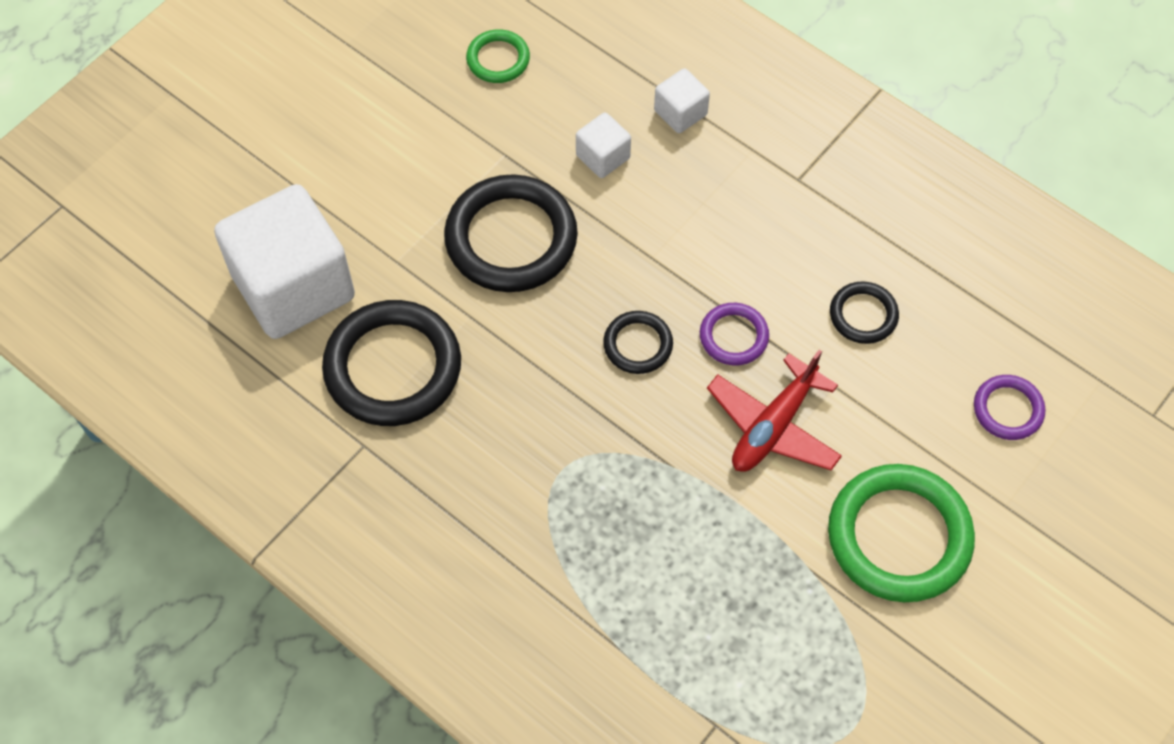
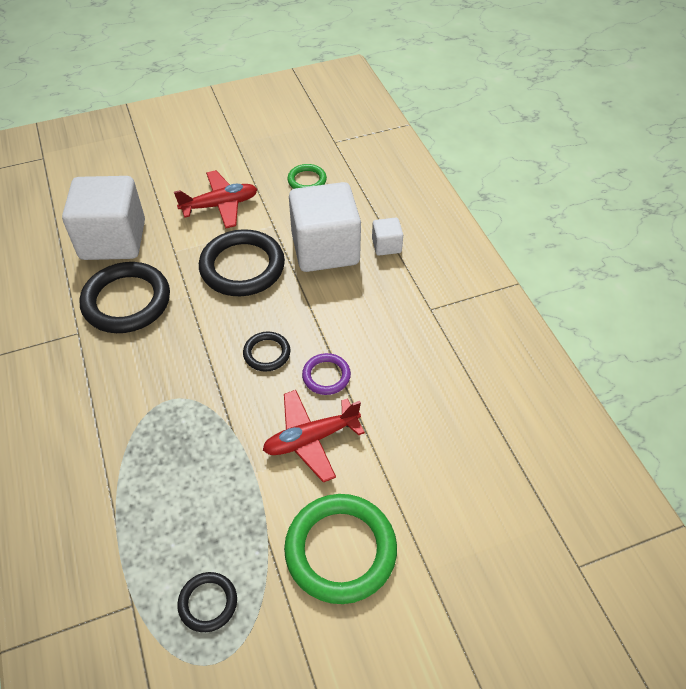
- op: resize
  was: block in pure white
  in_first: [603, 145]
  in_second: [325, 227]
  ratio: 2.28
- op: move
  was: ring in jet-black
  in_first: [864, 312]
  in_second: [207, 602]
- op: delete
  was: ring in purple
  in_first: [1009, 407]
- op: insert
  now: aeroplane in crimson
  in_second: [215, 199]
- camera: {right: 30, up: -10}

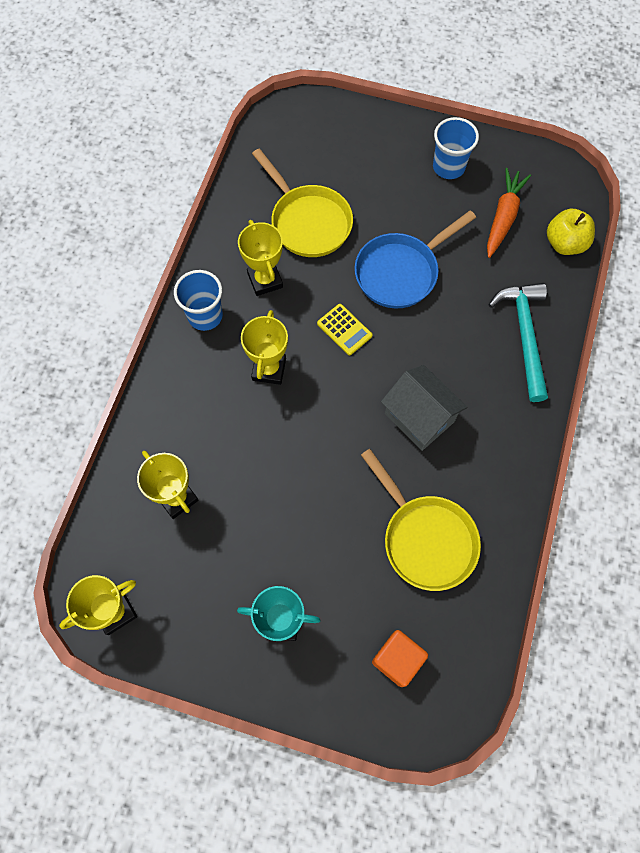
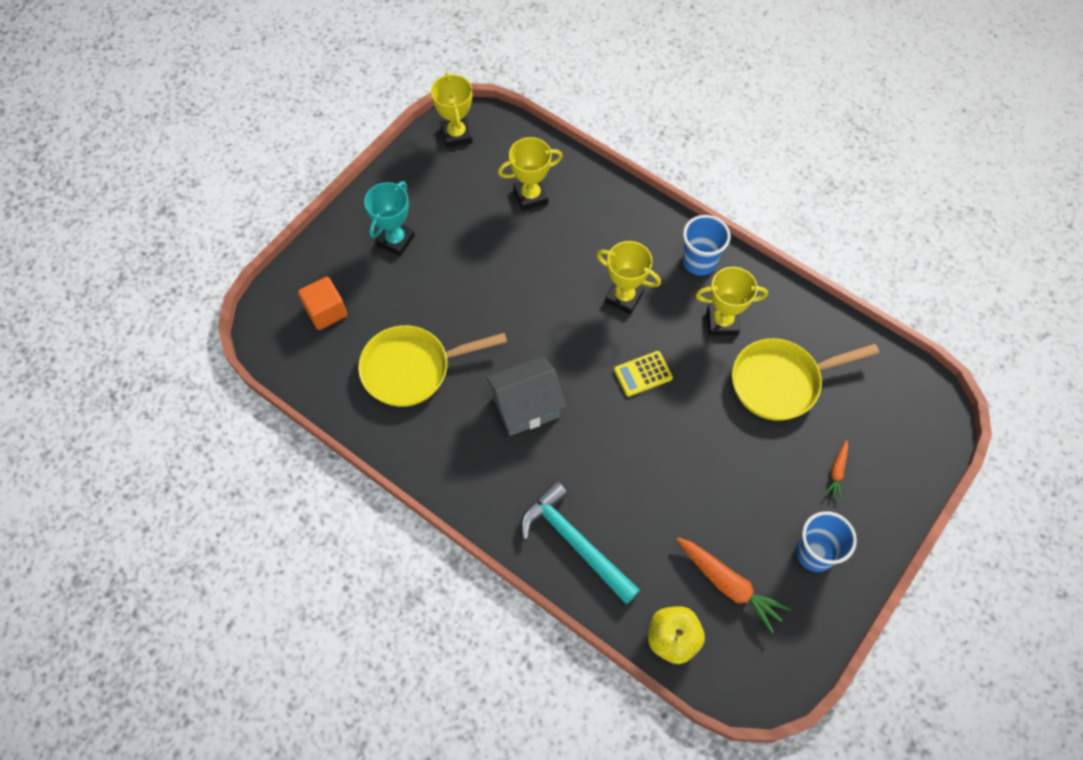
- op: delete
  was: pan in cobalt
  in_first: [415, 259]
- op: rotate
  was: carpenter's hammer in teal
  in_first: [518, 342]
  in_second: [580, 542]
  clockwise: -150
- op: insert
  now: carrot in orange
  in_second: [836, 470]
- camera: {right: 110, up: -5}

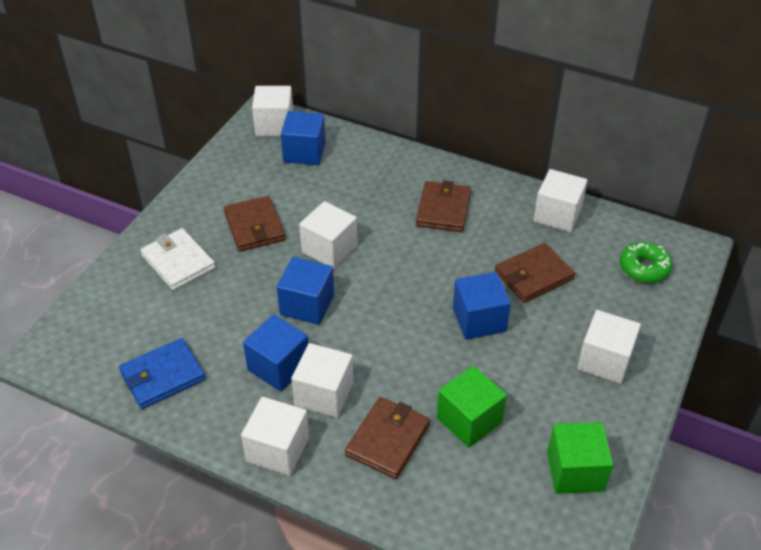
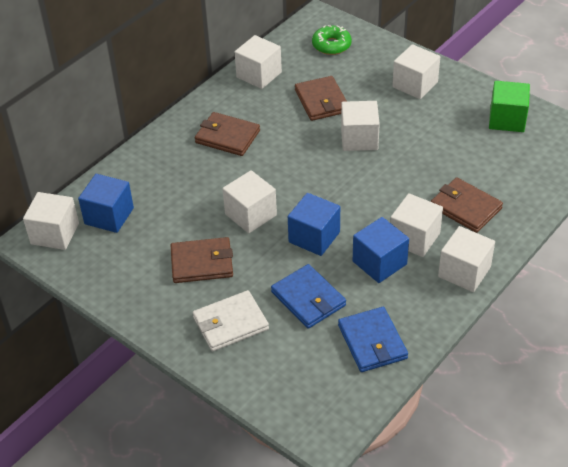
- op: delete
  was: block in emerald
  in_first: [472, 406]
- op: recolor
  was: block in cobalt
  now: block in pure white
  in_first: [482, 305]
  in_second: [360, 126]
- op: insert
  now: card wallet in cobalt
  in_second: [308, 296]
- camera: {right: -75, up: 0}

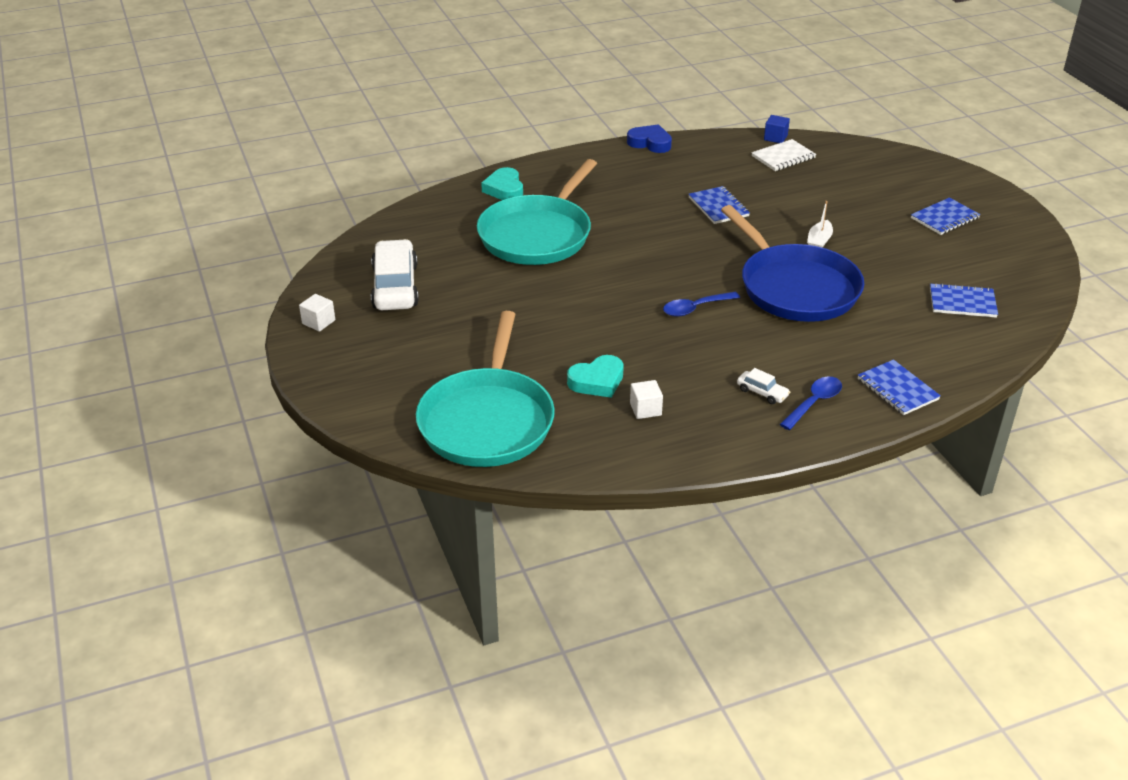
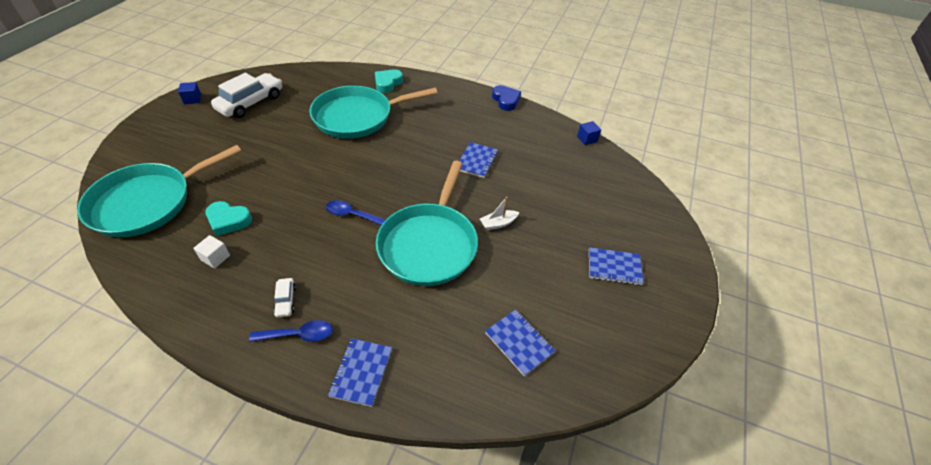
- op: recolor
  was: block in pure white
  now: block in cobalt
  in_first: [317, 313]
  in_second: [189, 93]
- op: recolor
  was: pan in cobalt
  now: pan in teal
  in_first: [792, 263]
  in_second: [427, 223]
- op: delete
  was: exercise book in pure white
  in_first: [784, 155]
- camera: {right: 40, up: 10}

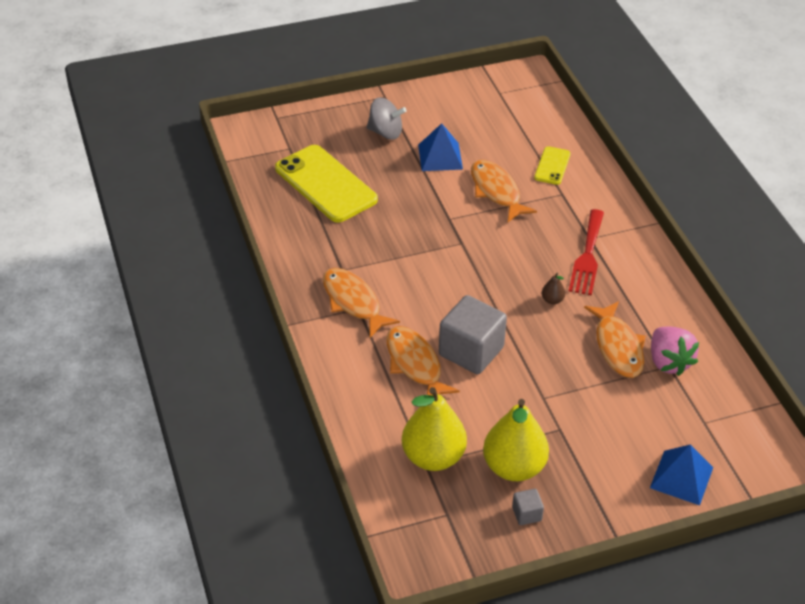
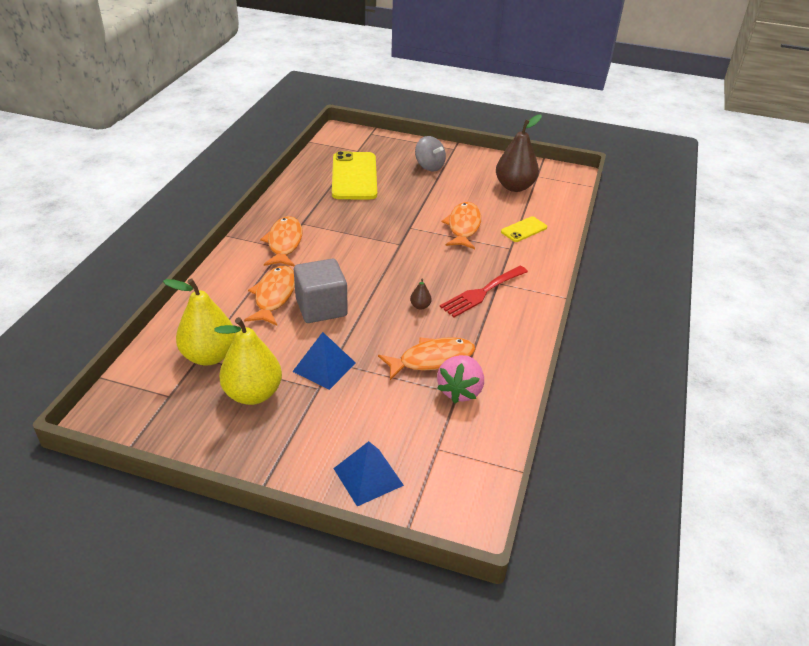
- op: move
  was: pyramid in cobalt
  in_first: [440, 147]
  in_second: [324, 361]
- op: delete
  was: block in gray
  in_first: [528, 507]
- op: rotate
  was: toy fish in orange
  in_first: [615, 339]
  in_second: [426, 358]
  clockwise: -135
- op: insert
  now: pear fruit in brown
  in_second: [519, 153]
- camera: {right: 35, up: -5}

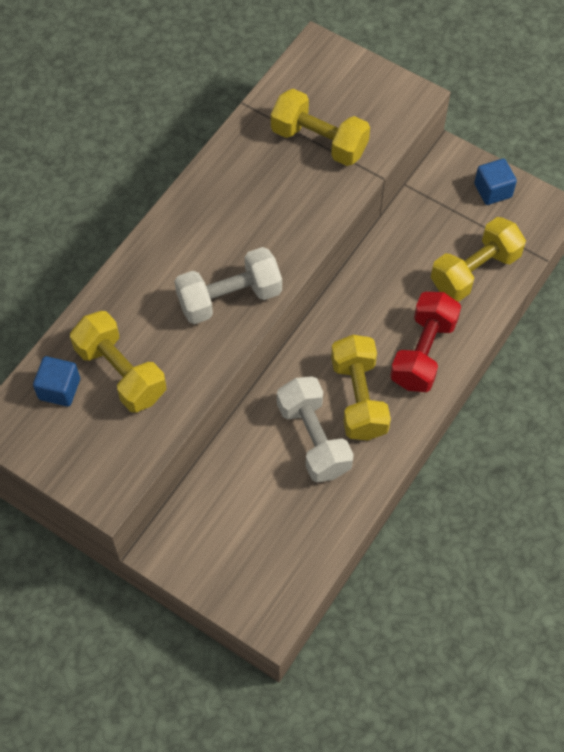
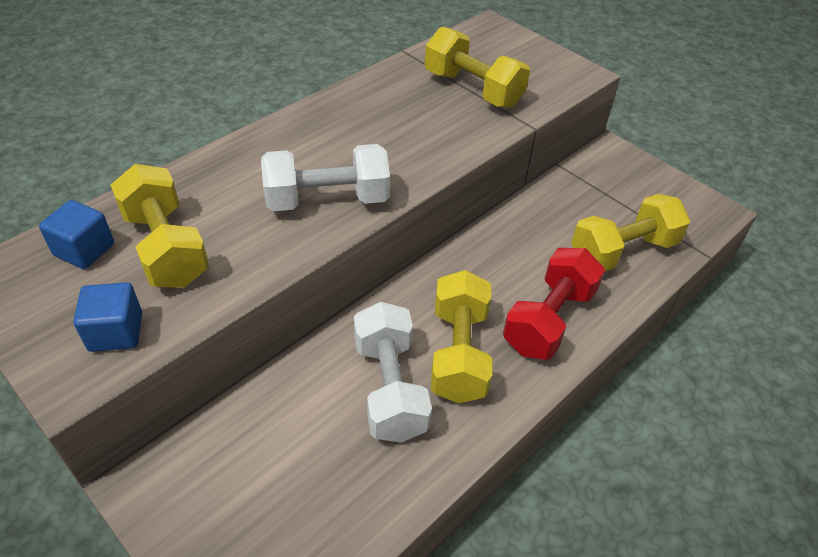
- op: move
  was: block in cobalt
  in_first: [495, 182]
  in_second: [108, 317]
- camera: {right: 10, up: -15}

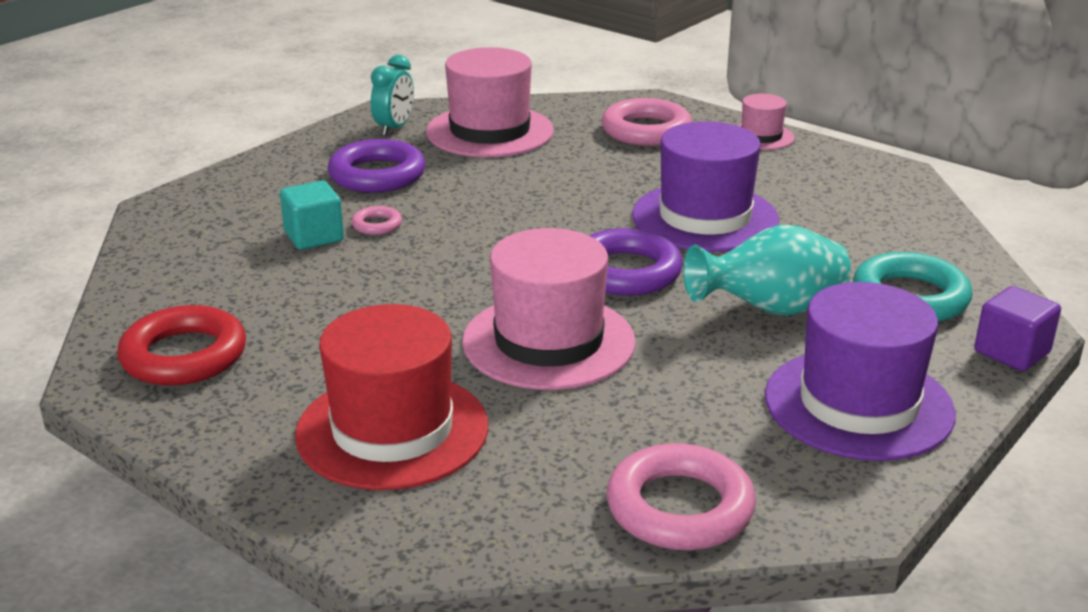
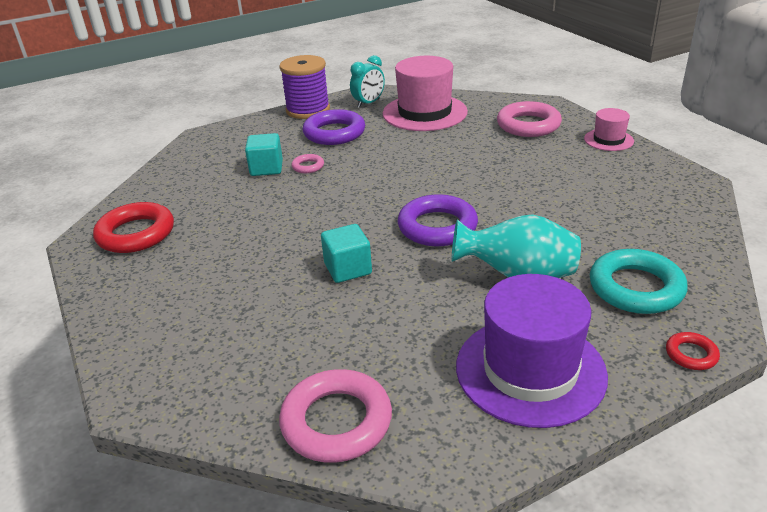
- op: delete
  was: top hat in crimson
  in_first: [391, 397]
- op: replace
  was: top hat in rose-pink
  now: block in teal
  in_first: [549, 309]
  in_second: [346, 253]
- op: delete
  was: top hat in purple
  in_first: [705, 186]
- op: replace
  was: block in purple
  now: ring in crimson
  in_first: [1017, 328]
  in_second: [693, 351]
- op: insert
  now: bobbin in purple
  in_second: [304, 87]
- camera: {right: 25, up: 5}

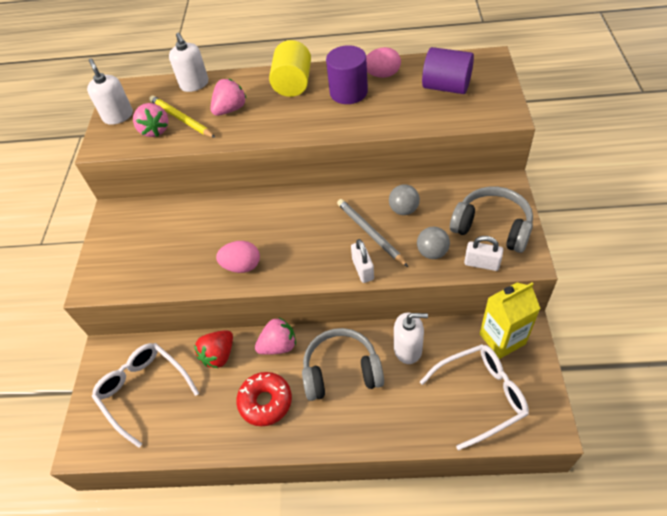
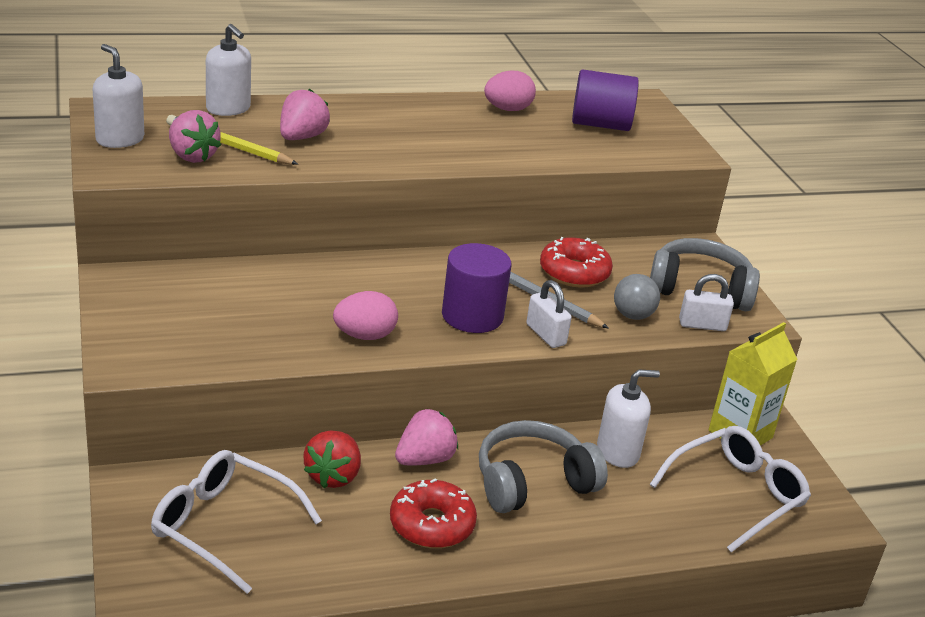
- op: delete
  was: cylinder in bright yellow
  in_first: [290, 68]
- op: move
  was: cylinder in purple
  in_first: [347, 74]
  in_second: [476, 288]
- op: replace
  was: play ball in gray
  now: donut in crimson
  in_first: [404, 199]
  in_second: [576, 262]
- camera: {right: -25, up: -20}

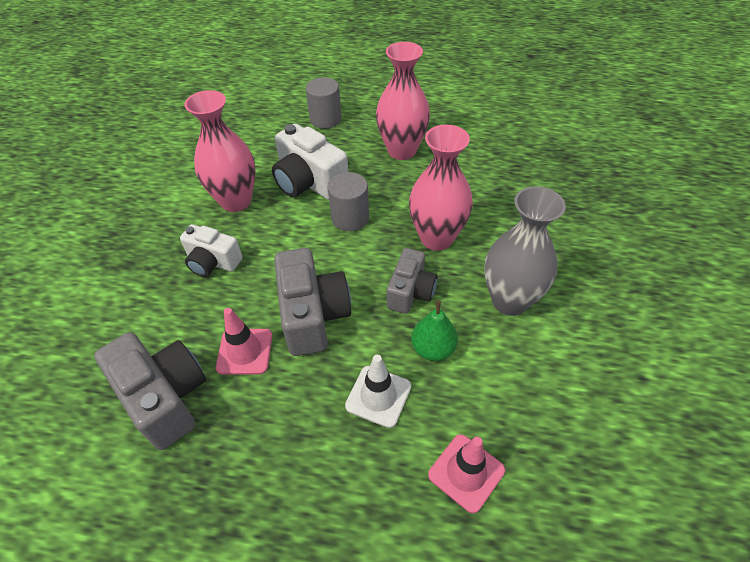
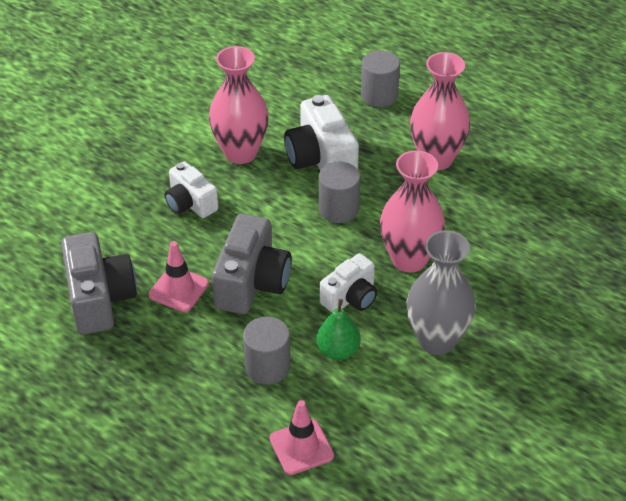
- op: replace
  was: traffic cone in pure white
  now: cylinder in gray
  in_first: [378, 391]
  in_second: [266, 351]
- op: recolor
  was: camera in gray
  now: camera in pure white
  in_first: [412, 281]
  in_second: [348, 282]
- camera: {right: 25, up: -5}

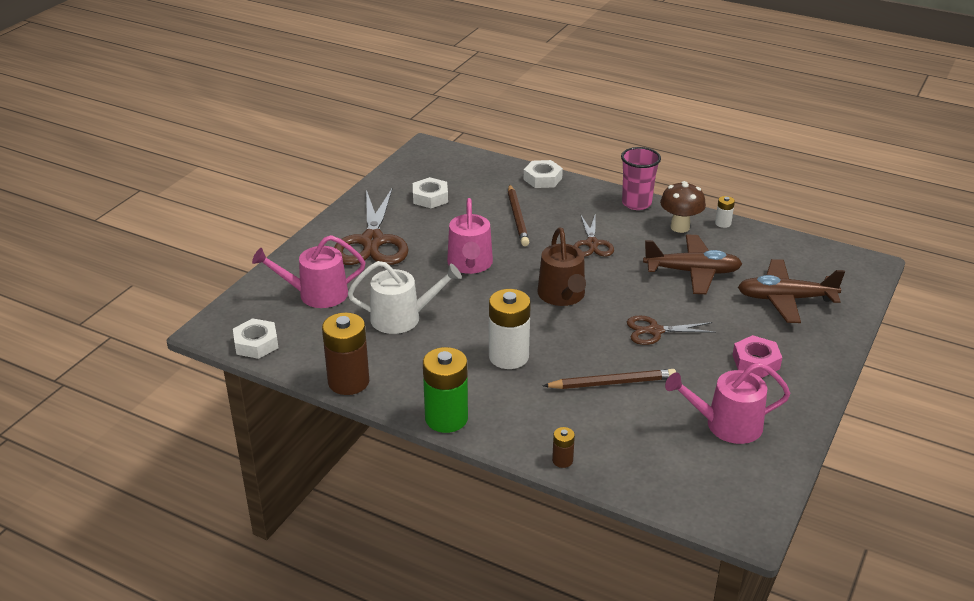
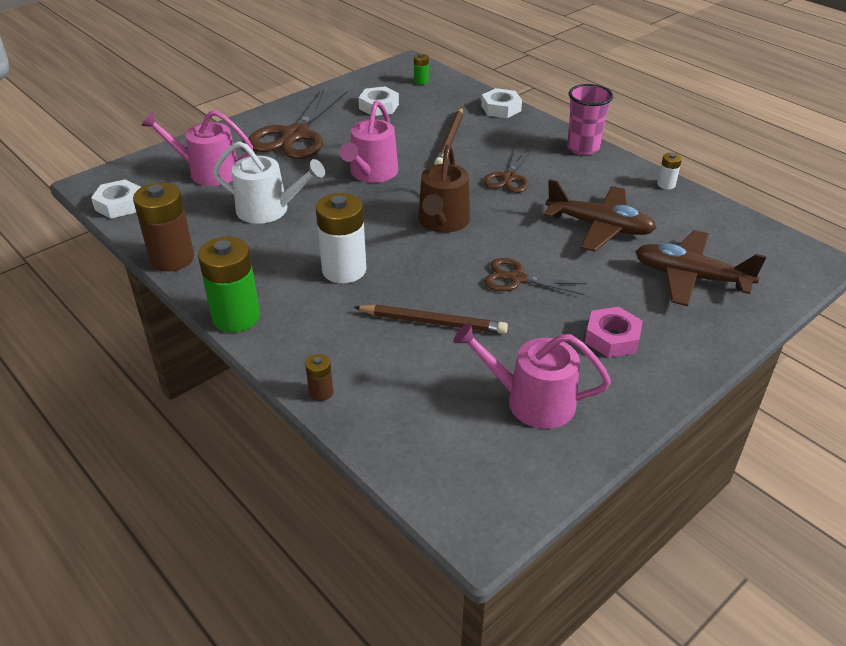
- op: delete
  was: mushroom in brown
  in_first: [683, 207]
- op: insert
  now: power cell in emerald
  in_second: [421, 69]
- camera: {right: 20, up: 5}

